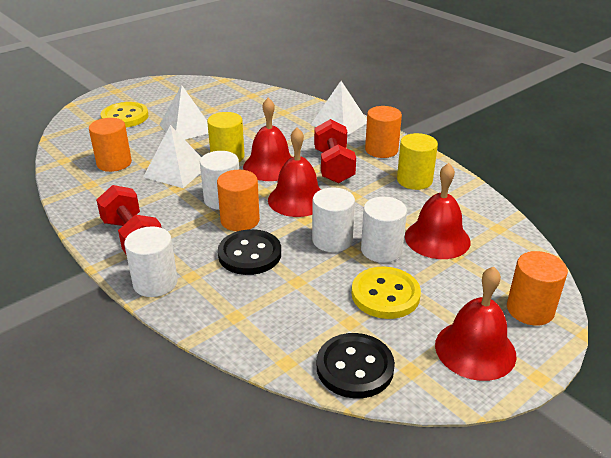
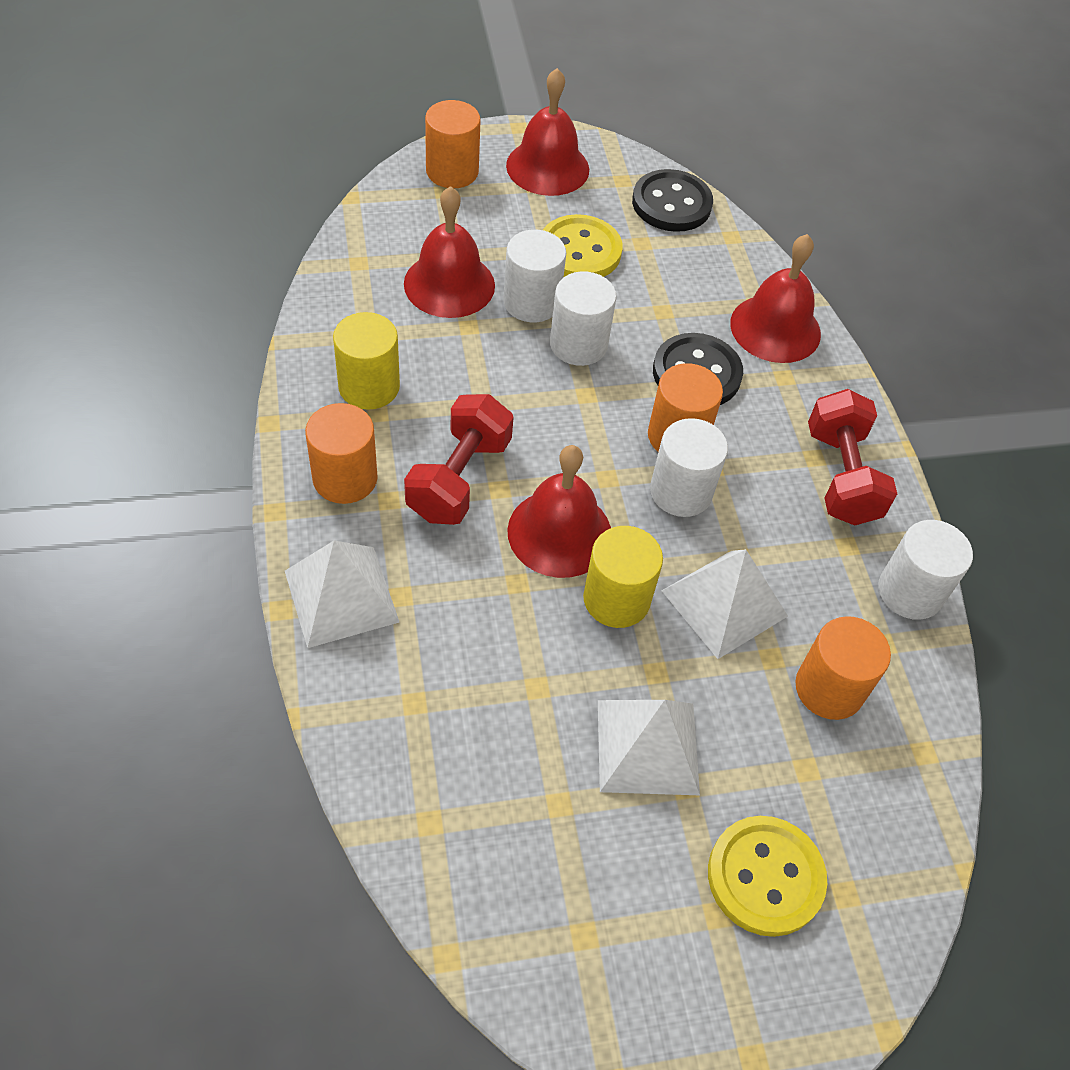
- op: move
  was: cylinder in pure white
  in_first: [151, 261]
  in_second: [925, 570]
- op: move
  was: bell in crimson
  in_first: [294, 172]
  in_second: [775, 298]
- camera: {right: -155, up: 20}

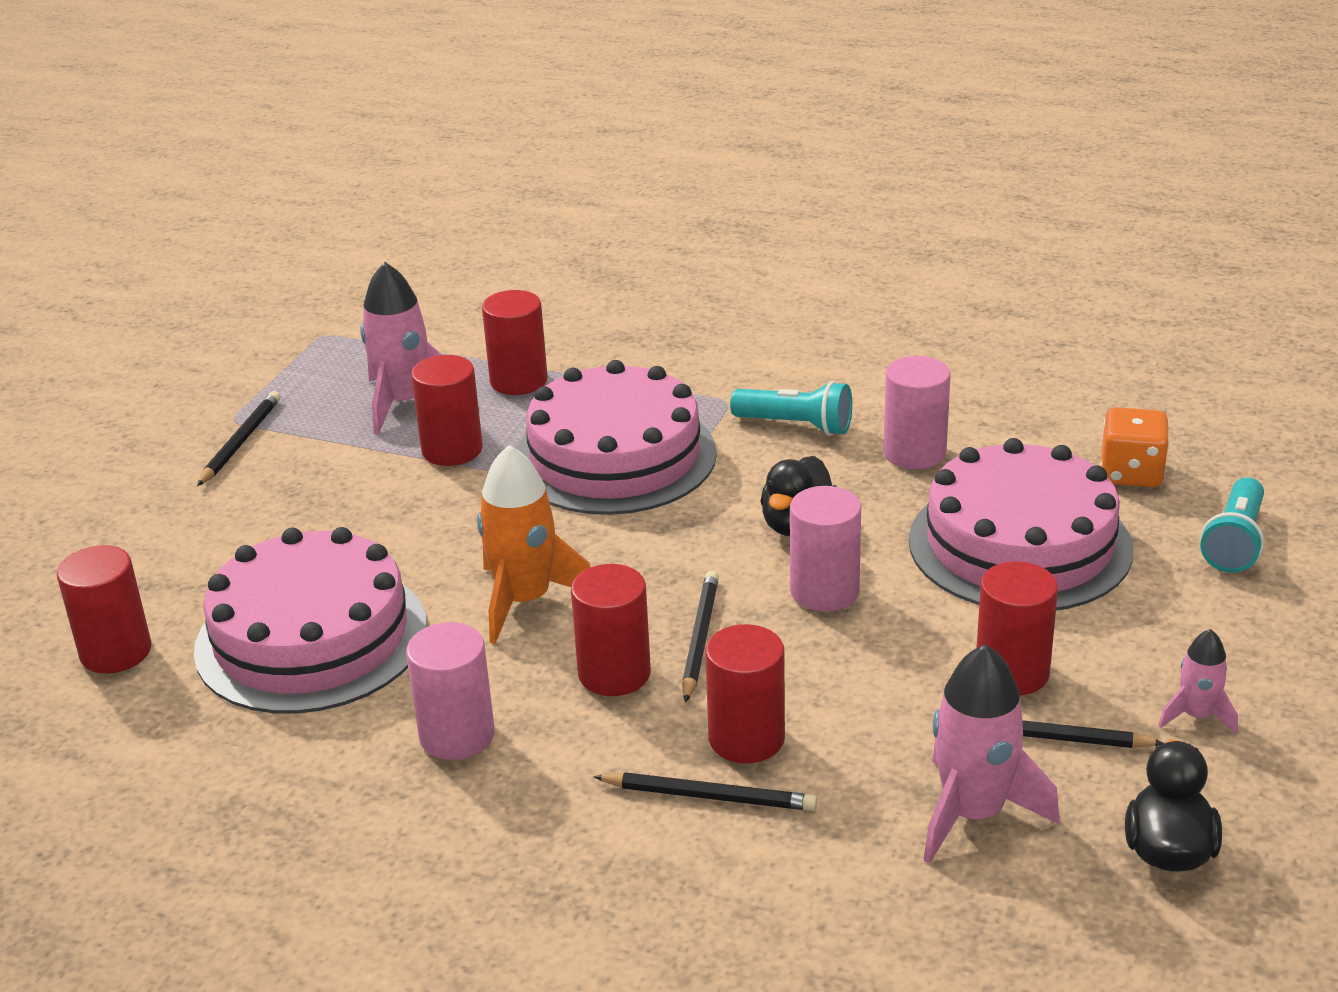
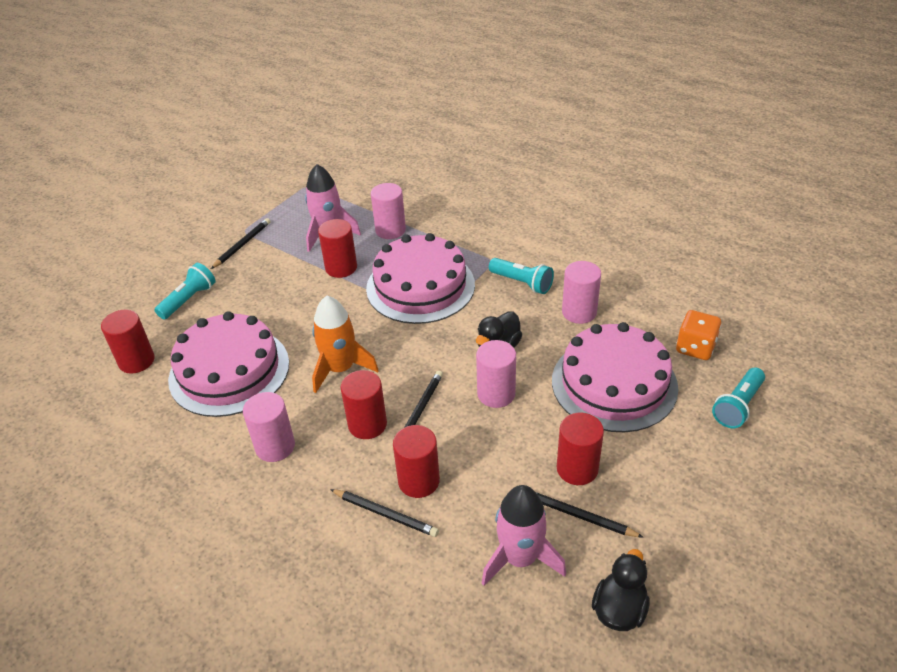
- op: recolor
  was: cylinder in crimson
  now: cylinder in rose-pink
  in_first: [515, 342]
  in_second: [388, 211]
- op: delete
  was: toy rocket in rose-pink
  in_first: [1198, 682]
- op: insert
  now: torch in teal
  in_second: [185, 291]
- camera: {right: 15, up: 10}

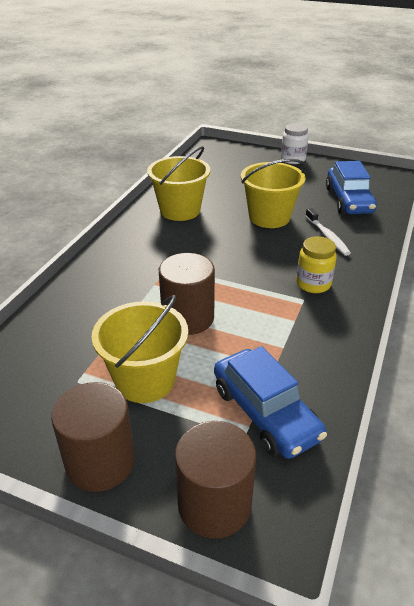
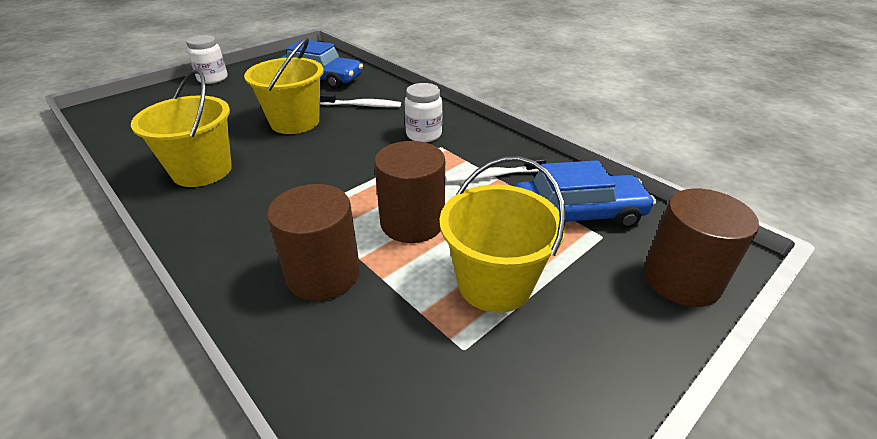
- op: move
  was: cylinder in brown
  in_first: [93, 437]
  in_second: [313, 242]
- op: recolor
  was: preserve jar in bright yellow
  now: preserve jar in pure white
  in_first: [316, 264]
  in_second: [423, 112]
- op: insert
  now: toothbrush in pure white
  in_second: [495, 169]
- camera: {right: -65, up: 0}

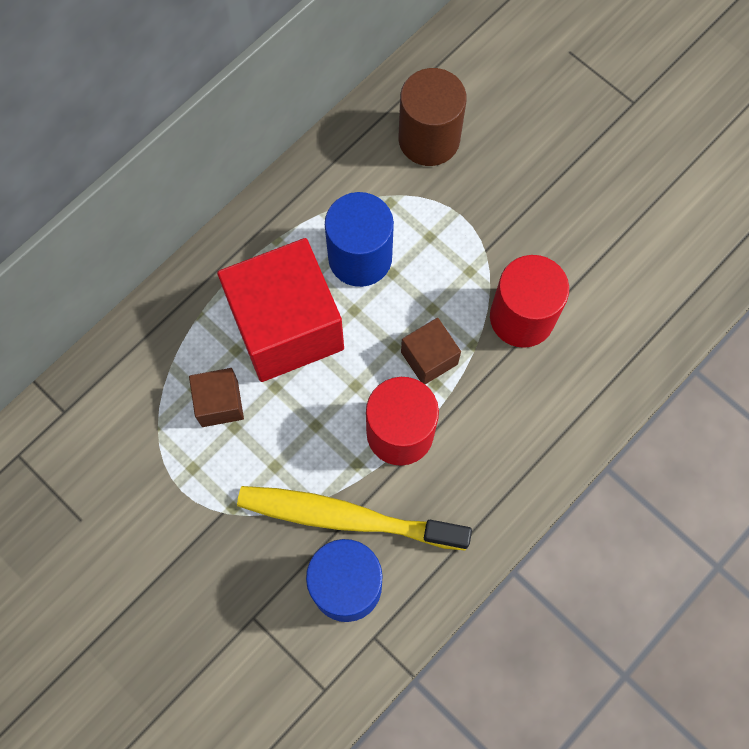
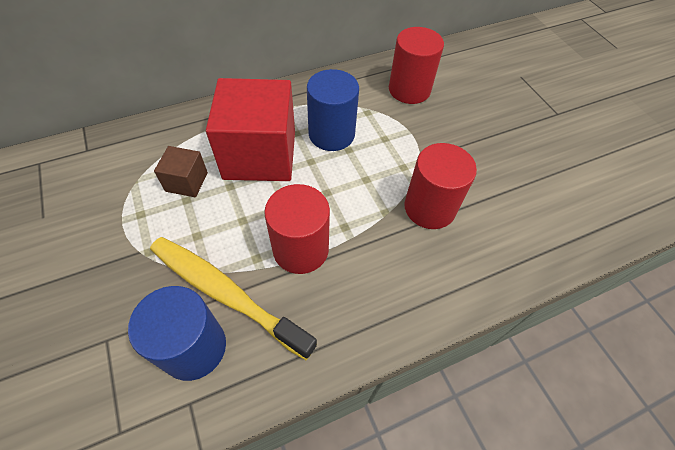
- op: recolor
  was: cylinder in brown
  now: cylinder in crimson
  in_first: [433, 117]
  in_second: [416, 65]
- op: delete
  was: block in brown
  in_first: [431, 351]
- camera: {right: 20, up: -15}

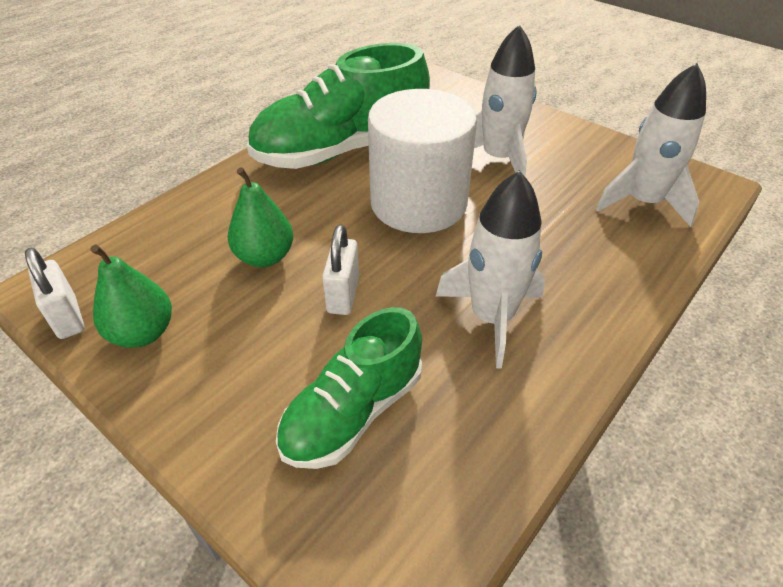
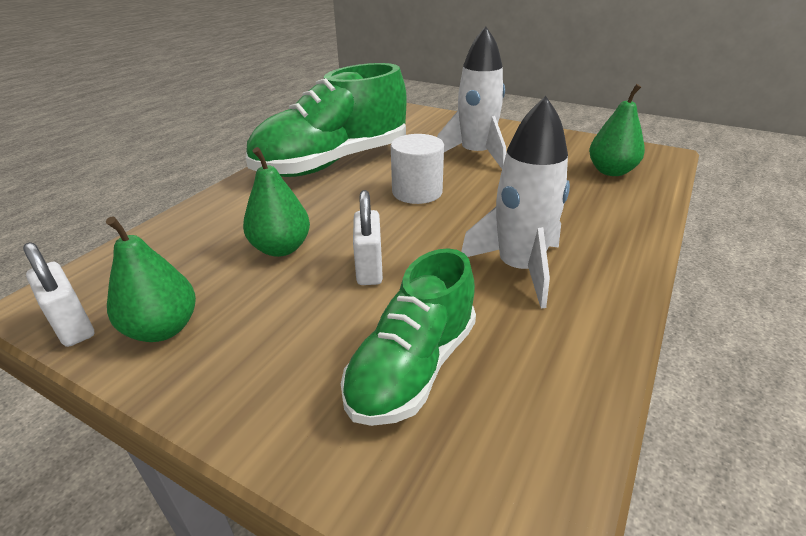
- op: resize
  was: cylinder in pure white
  in_first: [422, 161]
  in_second: [417, 169]
  ratio: 0.56
- op: replace
  was: toy rocket in pure white
  now: pear fruit in emerald
  in_first: [651, 145]
  in_second: [617, 130]
- camera: {right: -10, up: -10}

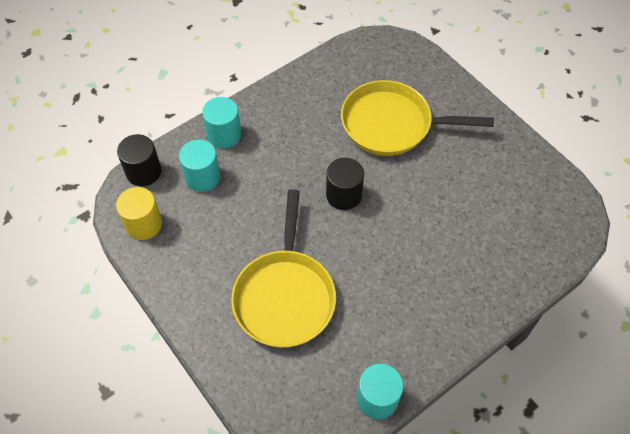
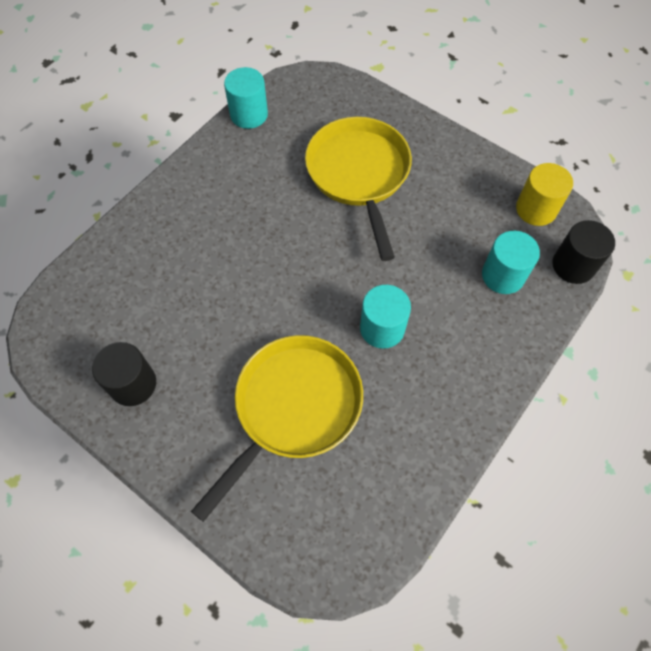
- op: move
  was: cylinder in teal
  in_first: [221, 122]
  in_second: [385, 317]
- op: move
  was: cylinder in jet-black
  in_first: [345, 184]
  in_second: [124, 374]
- op: rotate
  was: pan in bright yellow
  in_first: [417, 118]
  in_second: [277, 428]
  clockwise: -45
- camera: {right: 165, up: 5}

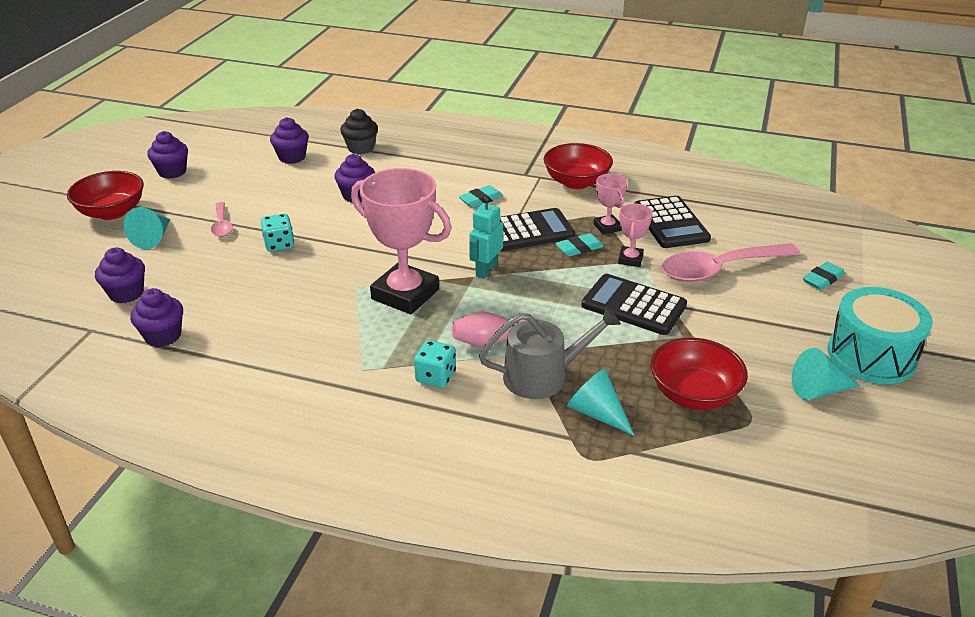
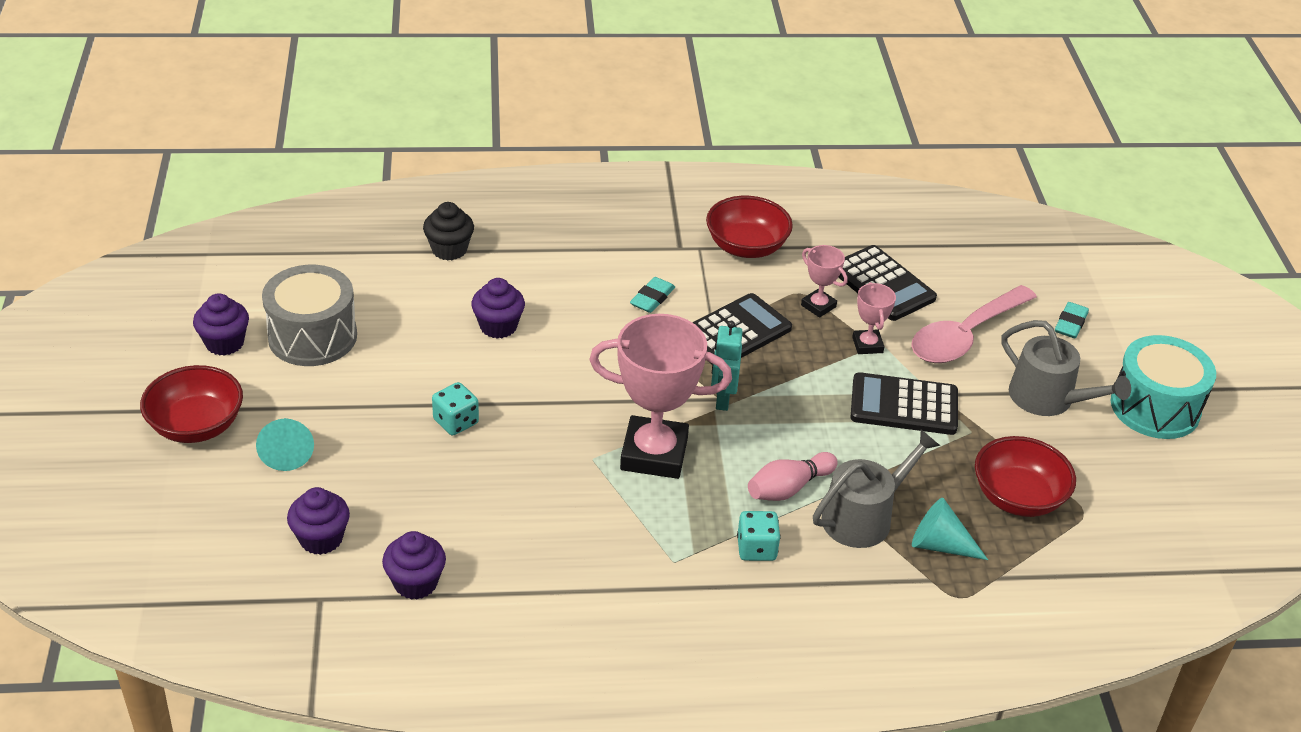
- op: delete
  was: spoon in rose-pink
  in_first: [222, 219]
- op: delete
  was: cupcake in purple
  in_first: [289, 140]
- op: delete
  was: gum eraser in teal
  in_first: [579, 245]
- op: delete
  was: cone in teal
  in_first: [826, 374]
- op: insert
  now: toy drum in gray
  in_second: [309, 315]
- op: insert
  now: sprinkling can in gray
  in_second: [1066, 368]
- camera: {right: -25, up: 5}

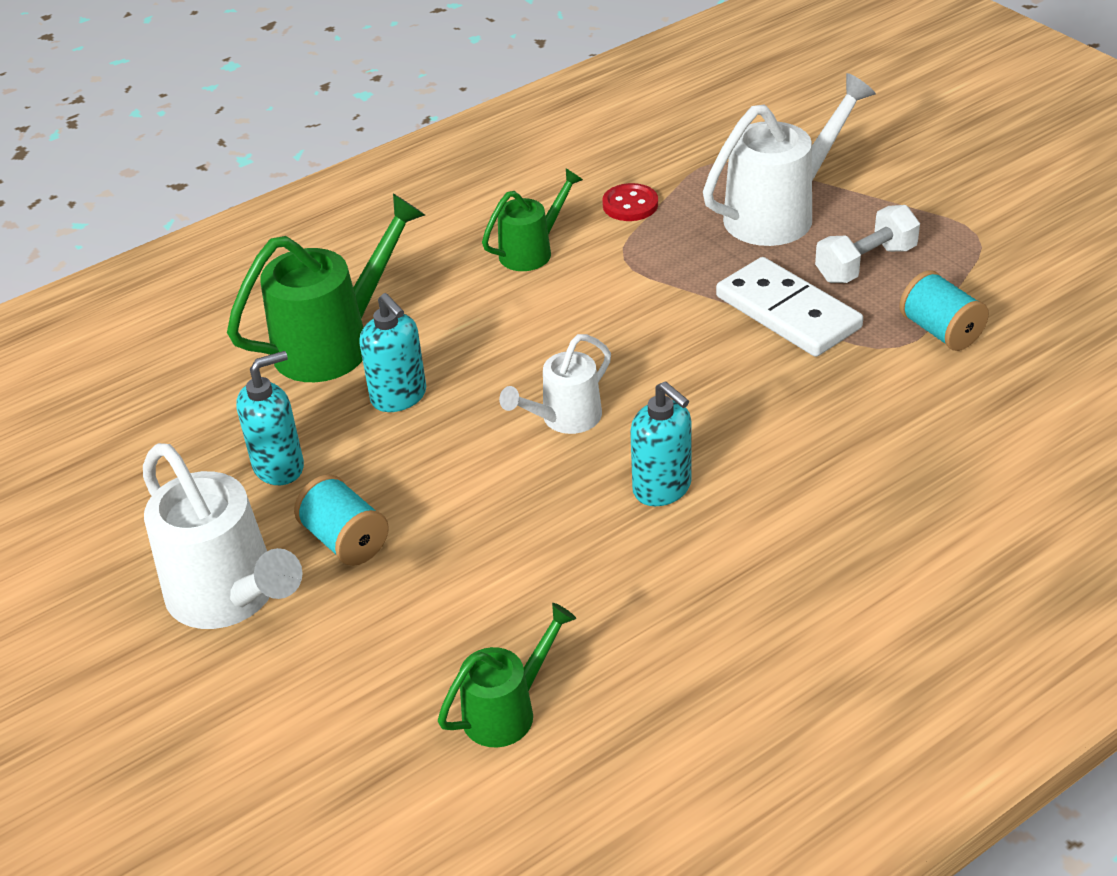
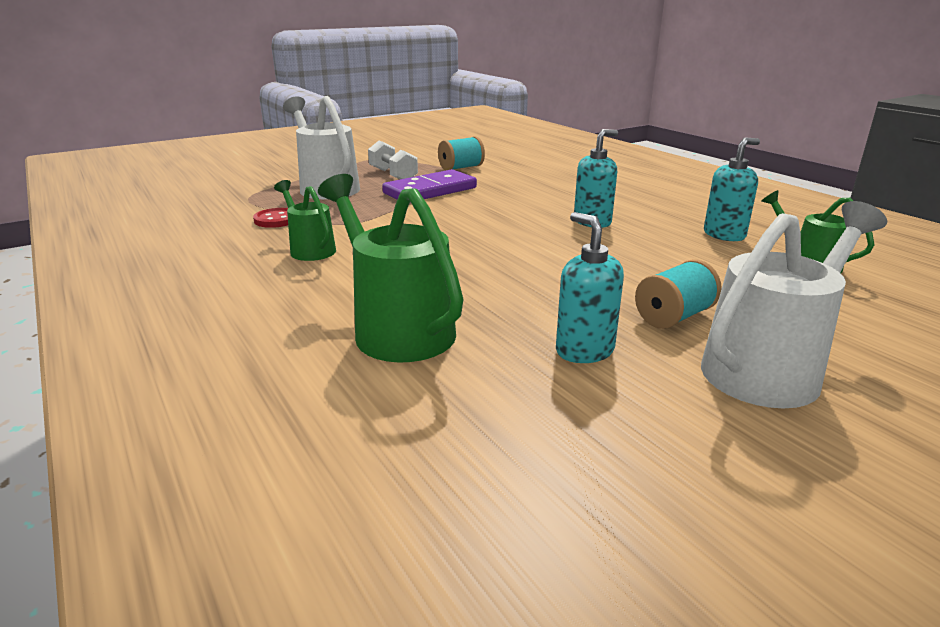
- op: move
  was: soap pump in teal
  in_first: [392, 352]
  in_second: [732, 189]
- op: delete
  was: sprinkling can in pure white
  in_first: [555, 384]
- op: recolor
  was: domino tile in pure white
  now: domino tile in purple
  in_first: [789, 307]
  in_second: [429, 184]
- camera: {right: -90, up: -15}

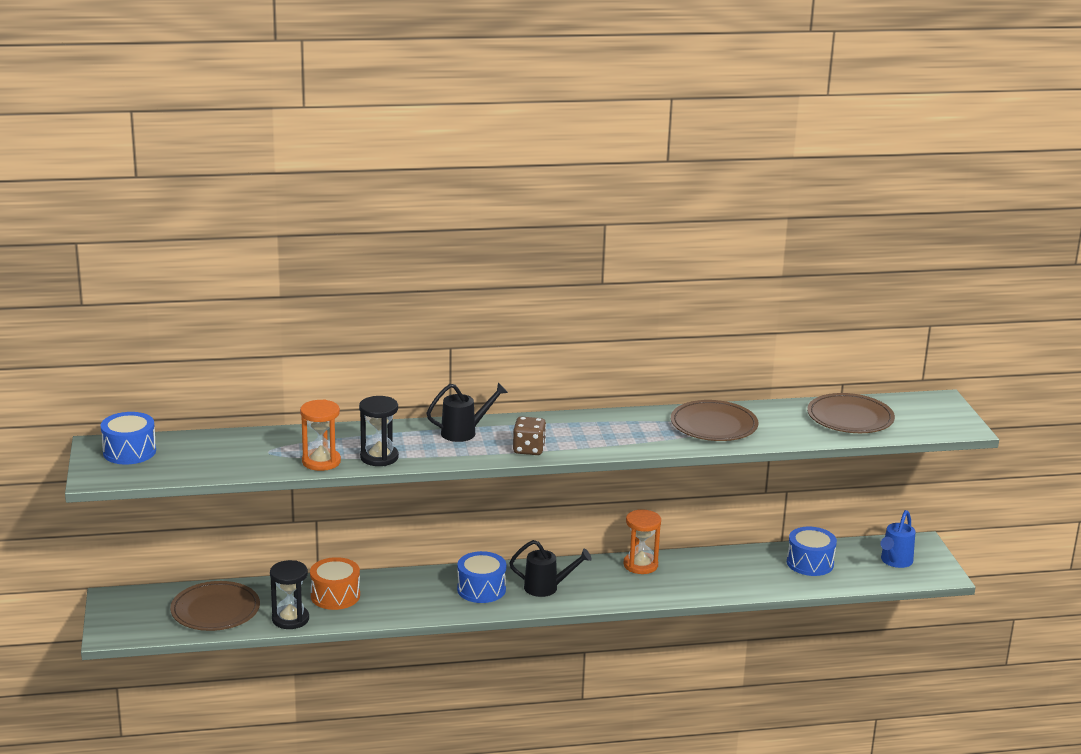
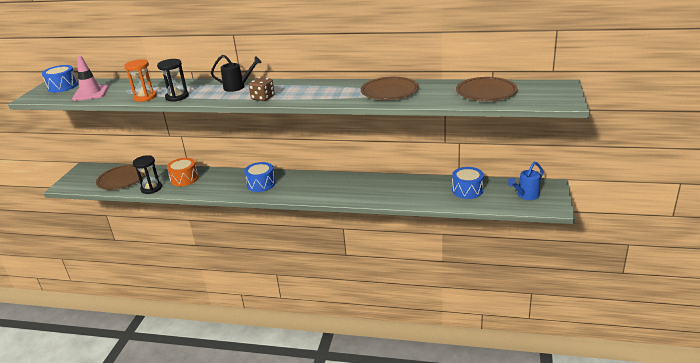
- op: delete
  was: sprinkling can in jet-black
  in_first: [550, 568]
- op: delete
  was: hourglass in orange
  in_first: [642, 541]
- op: insert
  now: traffic cone in rose-pink
  in_second: [90, 78]
- camera: {right: 25, up: 5}

